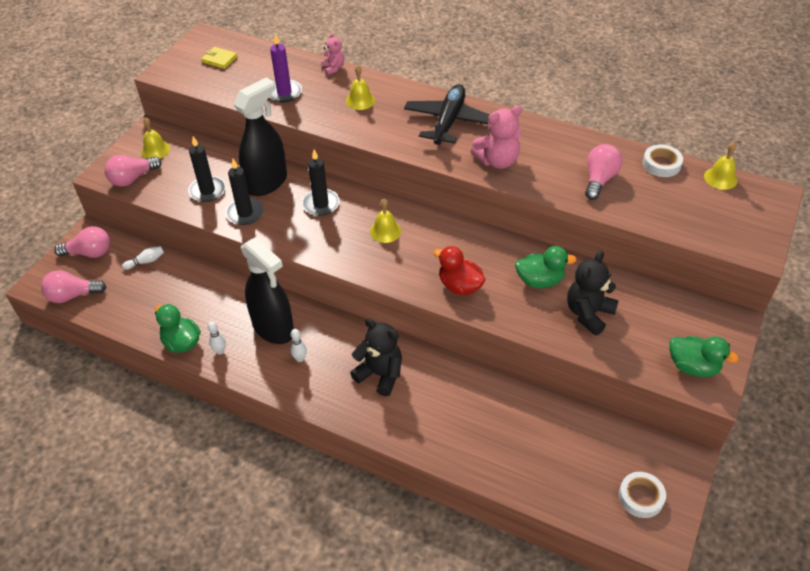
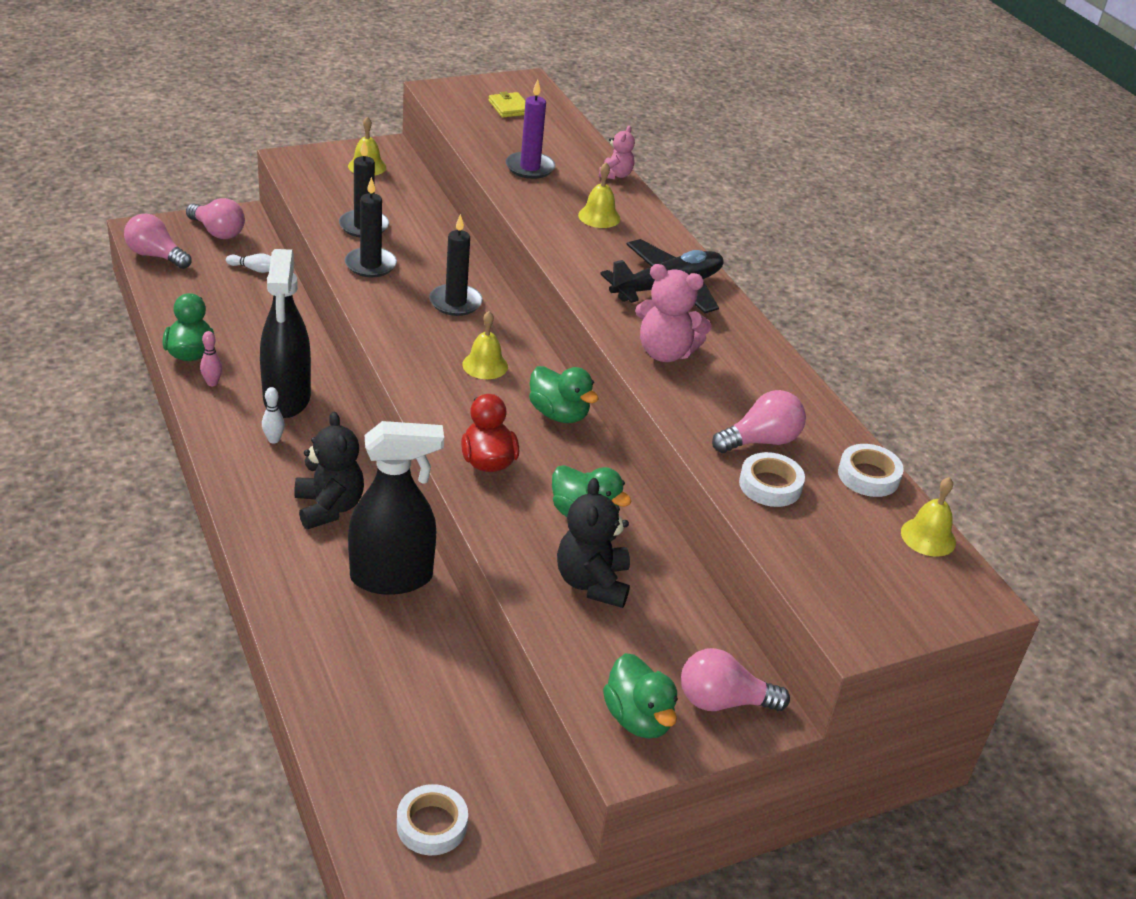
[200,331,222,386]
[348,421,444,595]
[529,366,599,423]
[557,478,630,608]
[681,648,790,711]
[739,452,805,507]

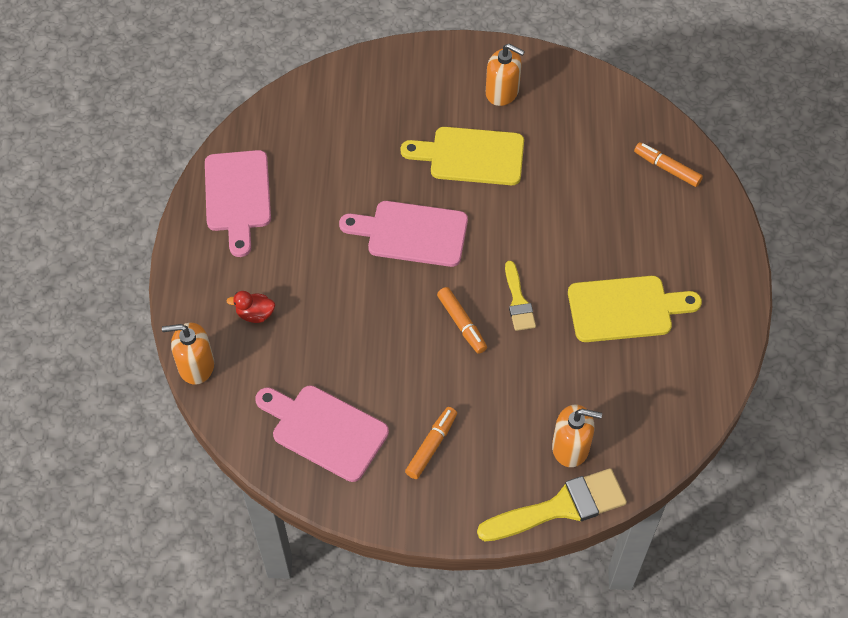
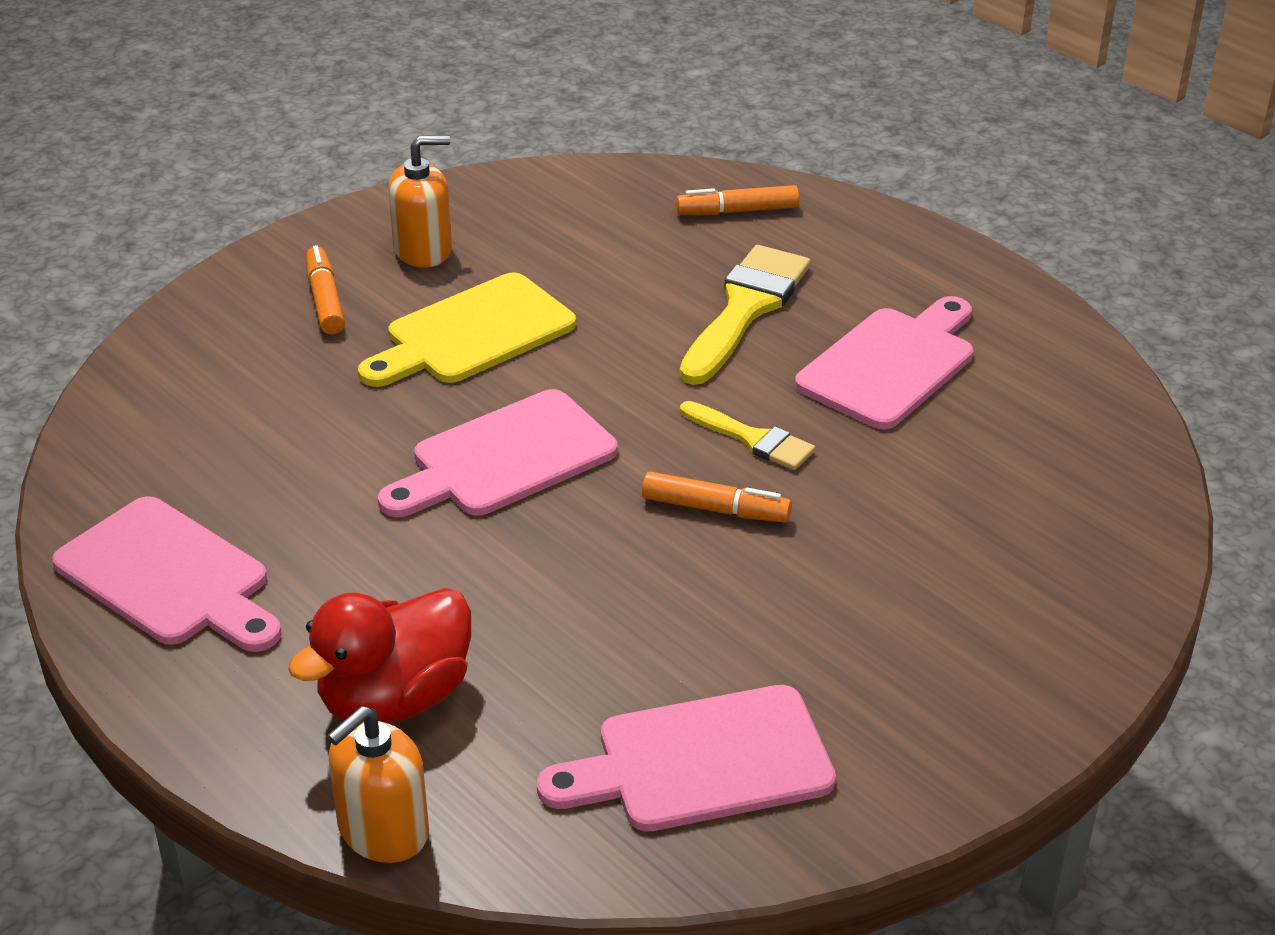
[288,588,471,724]
[306,245,345,335]
[680,245,811,385]
[795,296,974,429]
[552,405,602,467] (first image)

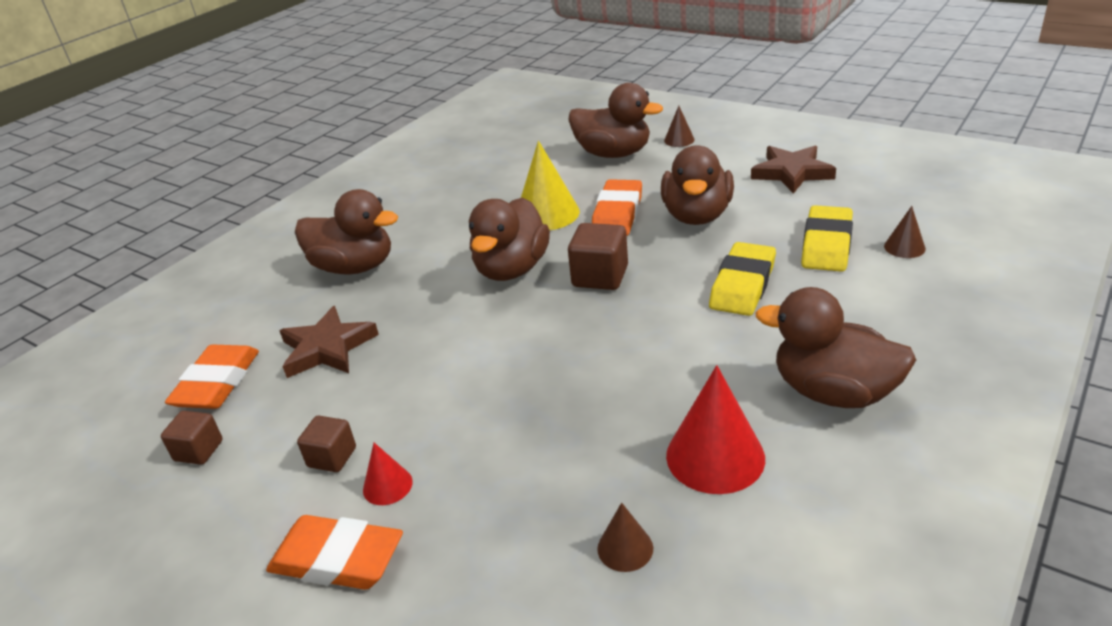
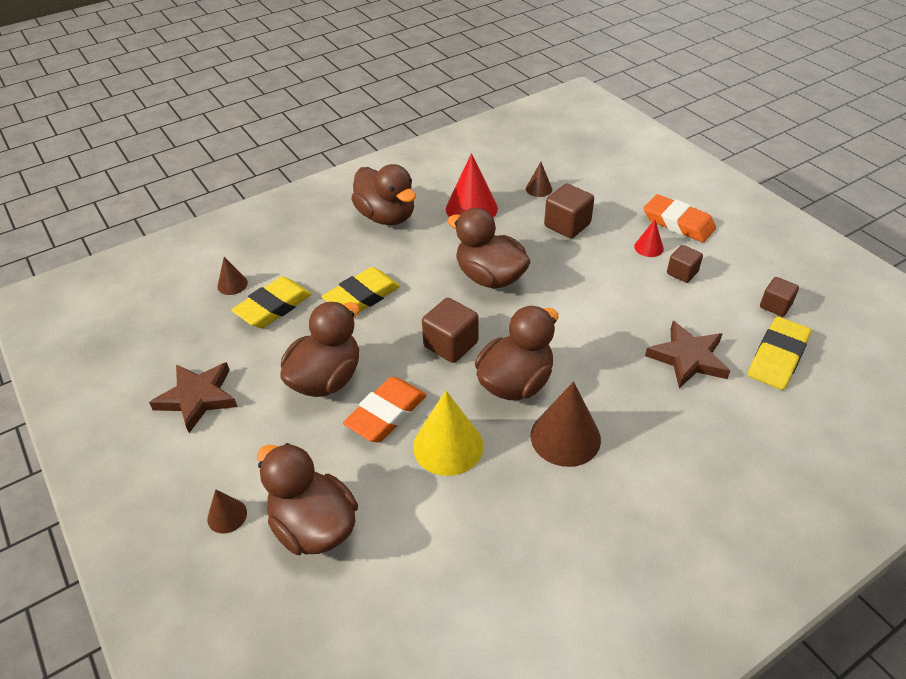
[447,208,531,289]
[531,381,601,467]
[544,184,594,238]
[748,317,811,390]

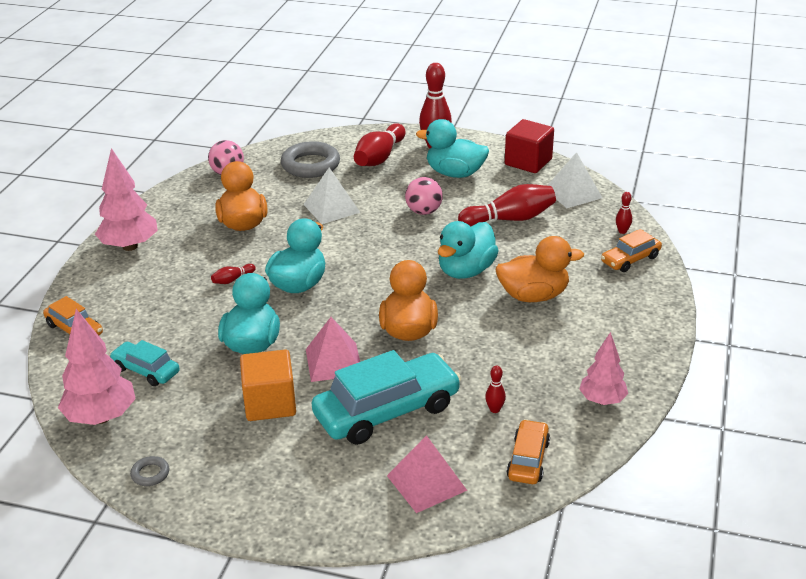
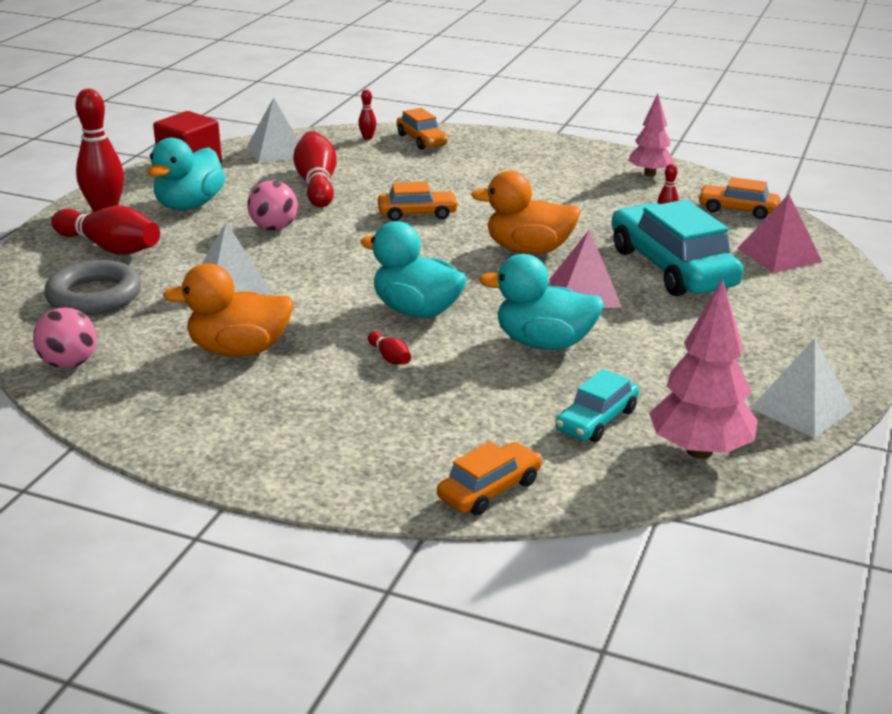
[378,182,459,221]
[751,338,854,438]
[95,148,158,251] (first image)
[240,349,296,421] (first image)
[496,236,584,302] (first image)

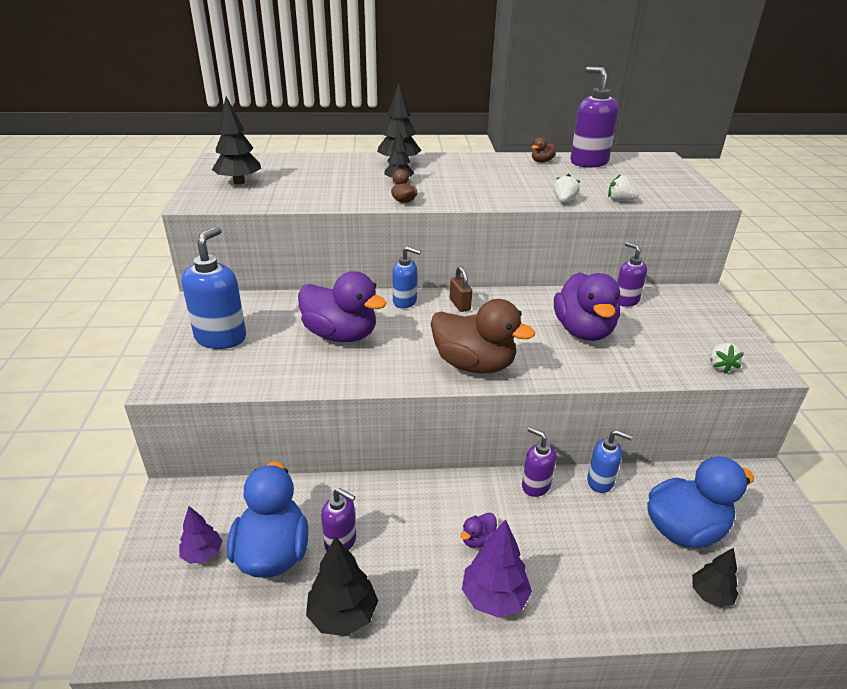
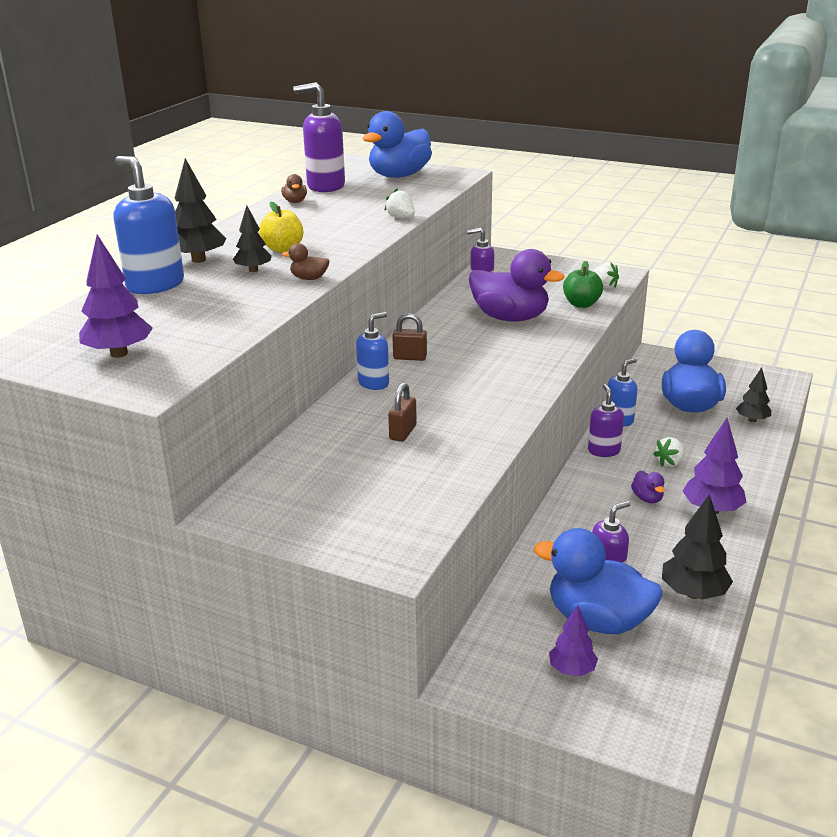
[79,235,153,358]
[114,156,184,294]
[259,202,303,253]
[362,111,432,178]
[388,382,417,442]
[563,261,603,308]
[588,384,624,457]
[653,437,686,467]
[431,299,535,374] (first image)

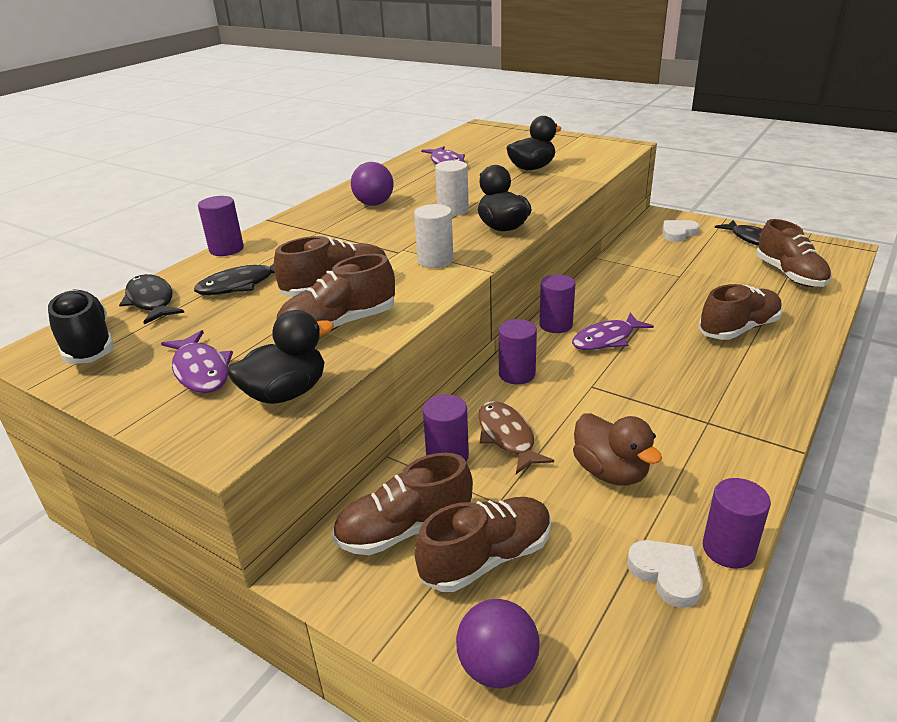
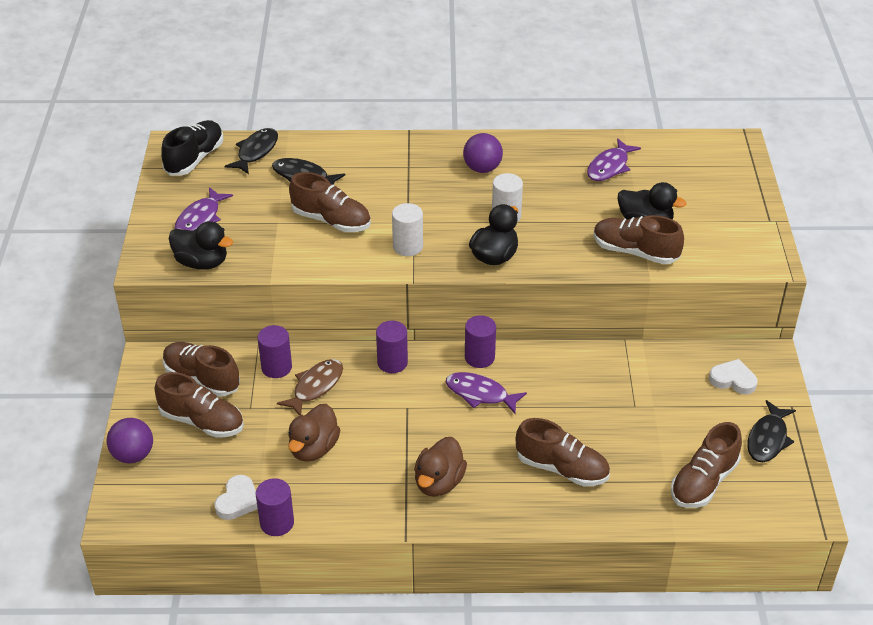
[414,437,467,497]
[593,215,684,264]
[198,196,244,256] (first image)

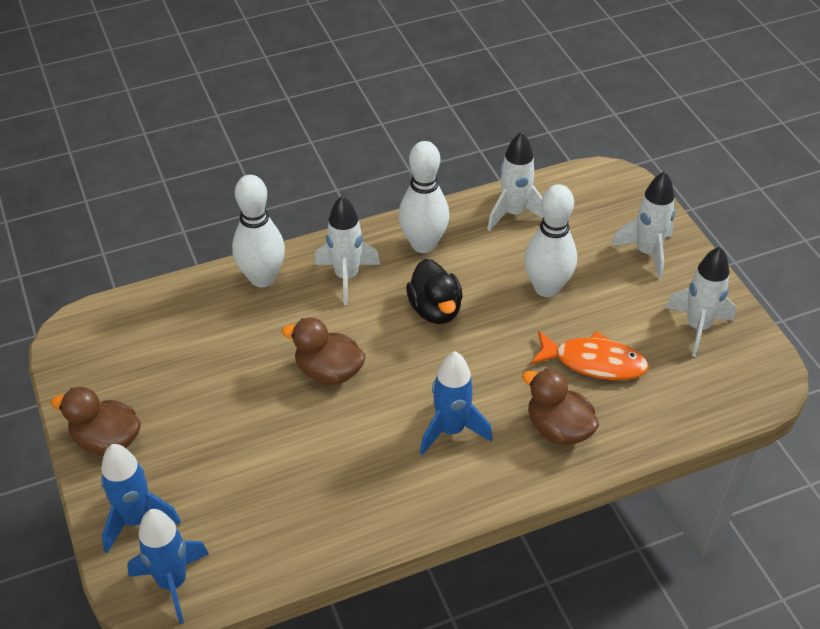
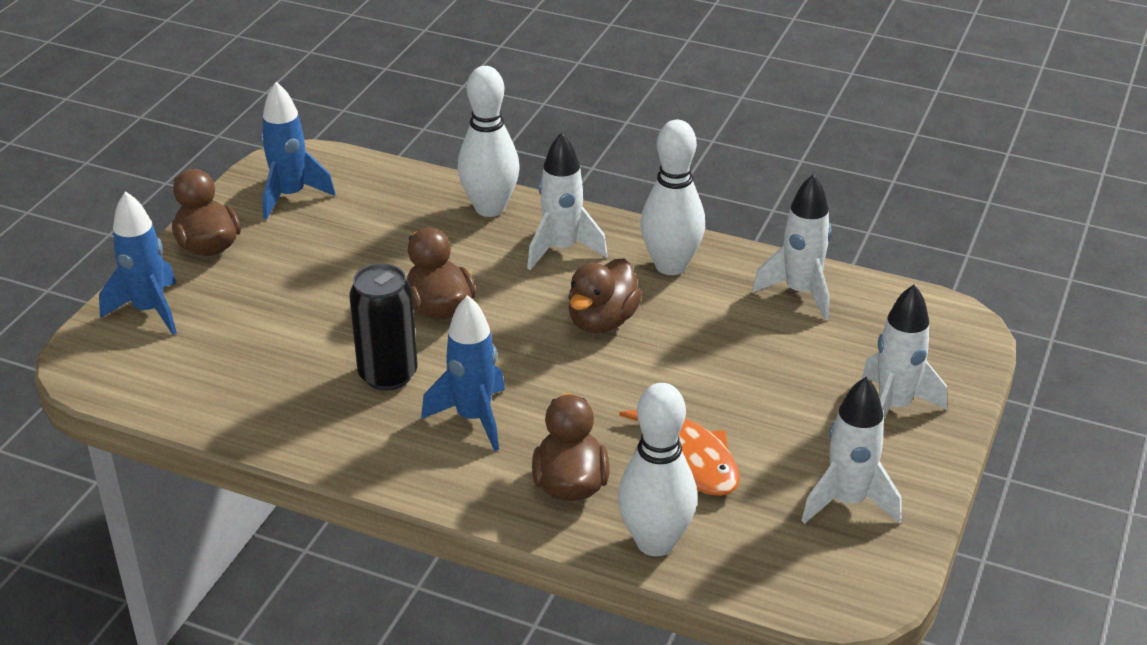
[261,82,336,220]
[349,263,417,391]
[568,258,642,333]
[618,383,697,556]

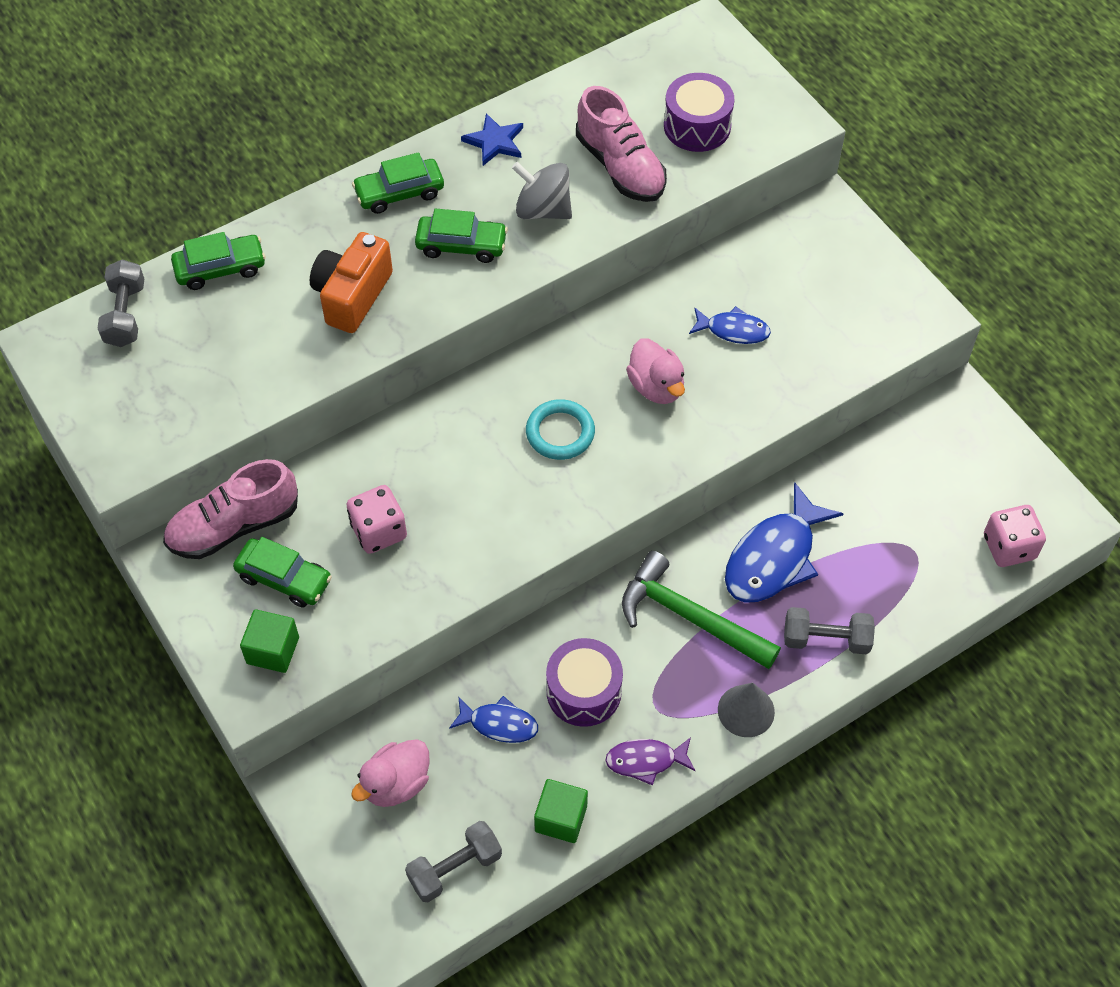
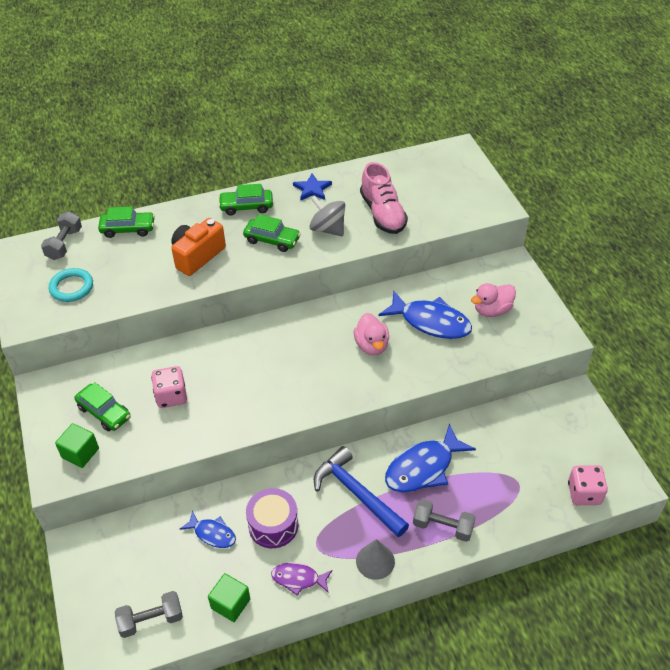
[49,268,93,302]
[314,446,409,537]
[378,291,472,339]
[471,283,516,317]
[163,459,298,559] (first image)
[664,73,734,152] (first image)

